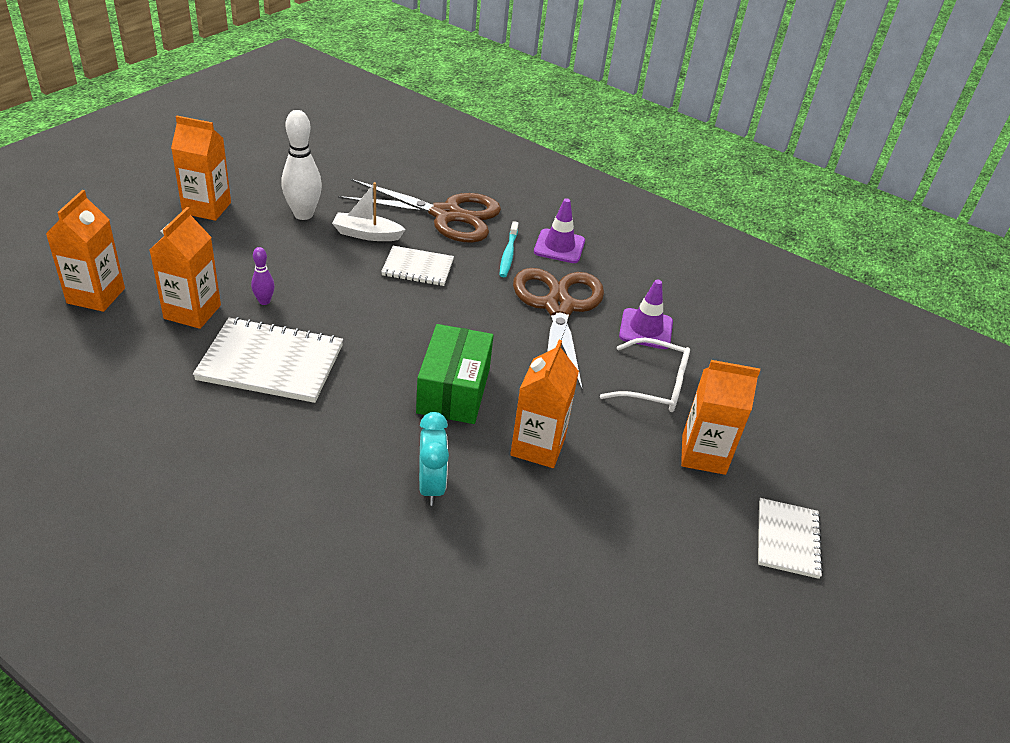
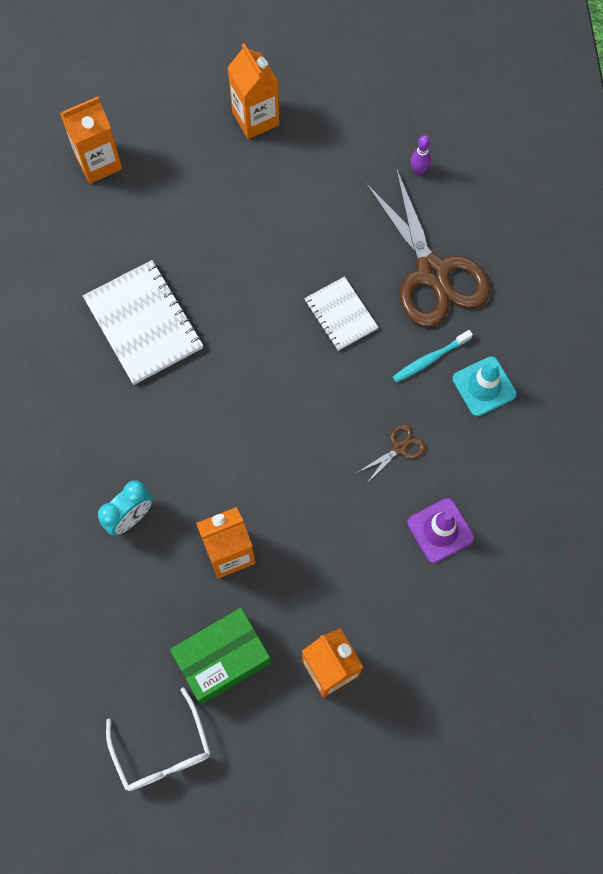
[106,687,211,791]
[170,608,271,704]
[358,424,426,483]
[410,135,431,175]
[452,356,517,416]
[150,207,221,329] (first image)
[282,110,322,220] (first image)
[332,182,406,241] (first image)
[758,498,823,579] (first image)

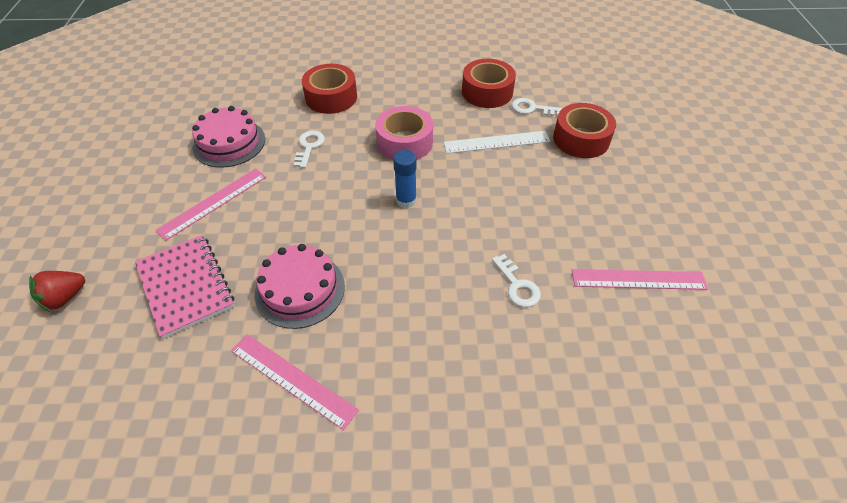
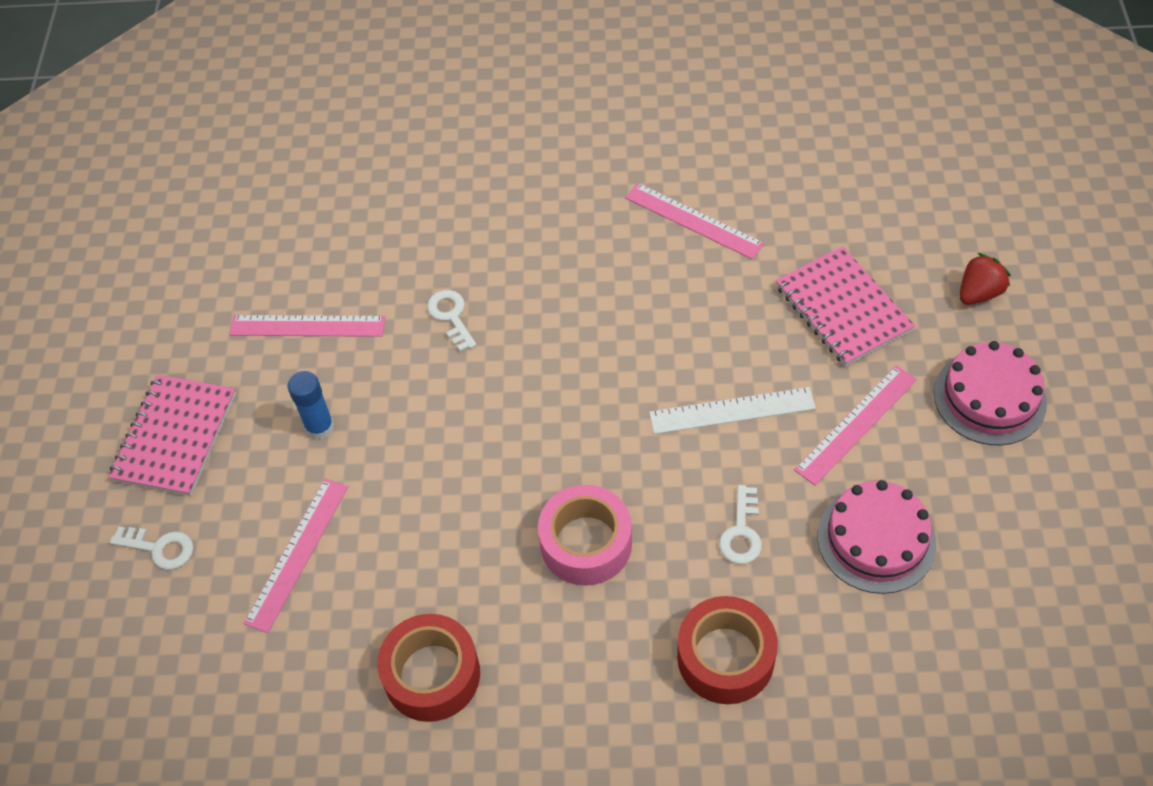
[108,375,236,496]
[110,527,193,570]
[243,478,348,633]
[288,371,334,440]
[649,387,816,434]
[934,341,1047,445]

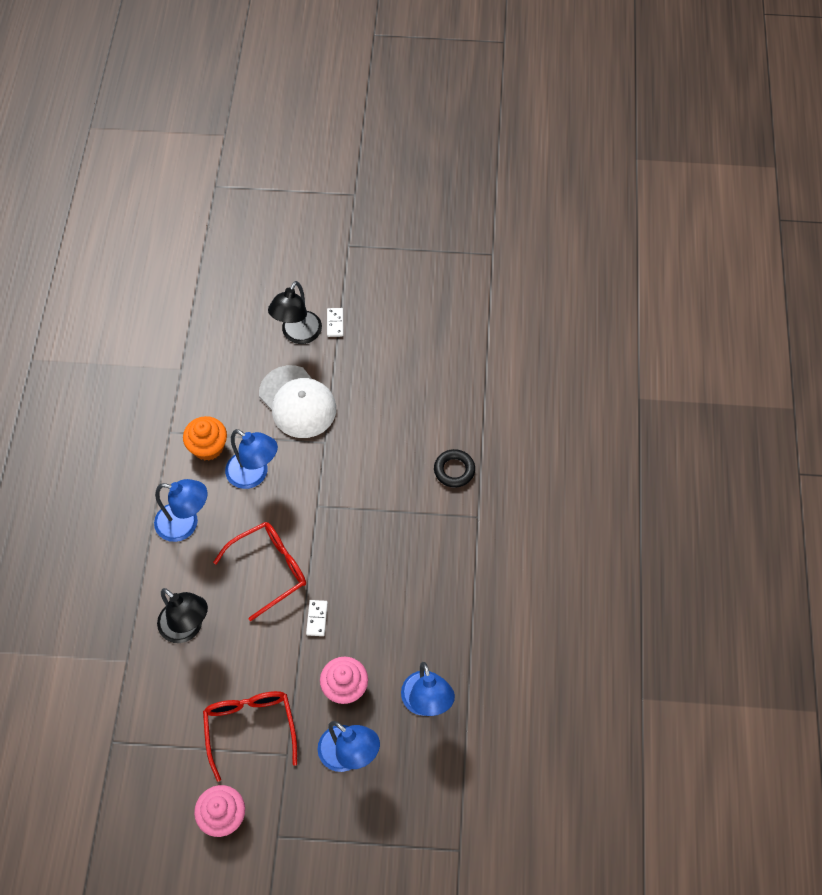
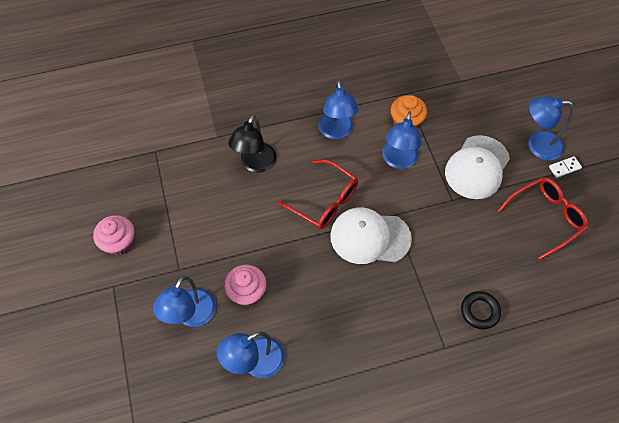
[330,207,412,264]
[498,177,588,260]
[528,96,574,160]
[306,600,328,636] (first image)

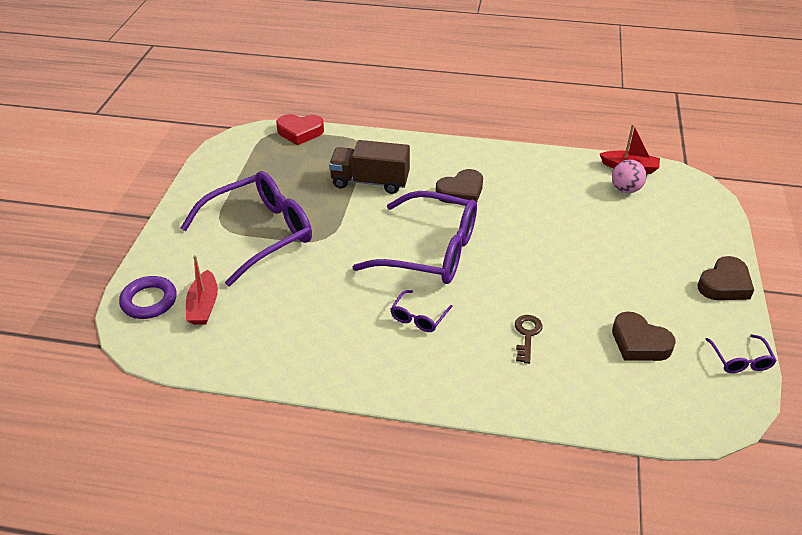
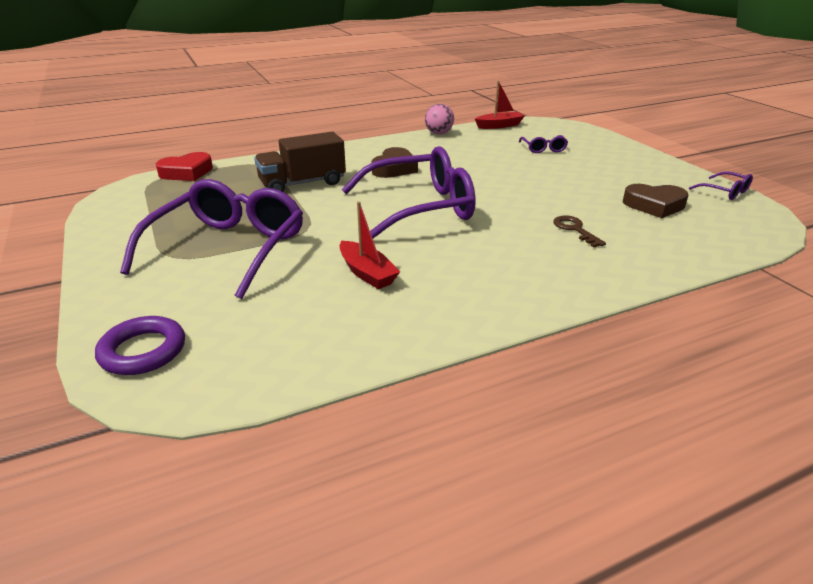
[339,201,400,289]
[425,104,454,134]
[519,135,568,153]
[698,256,754,300] (first image)

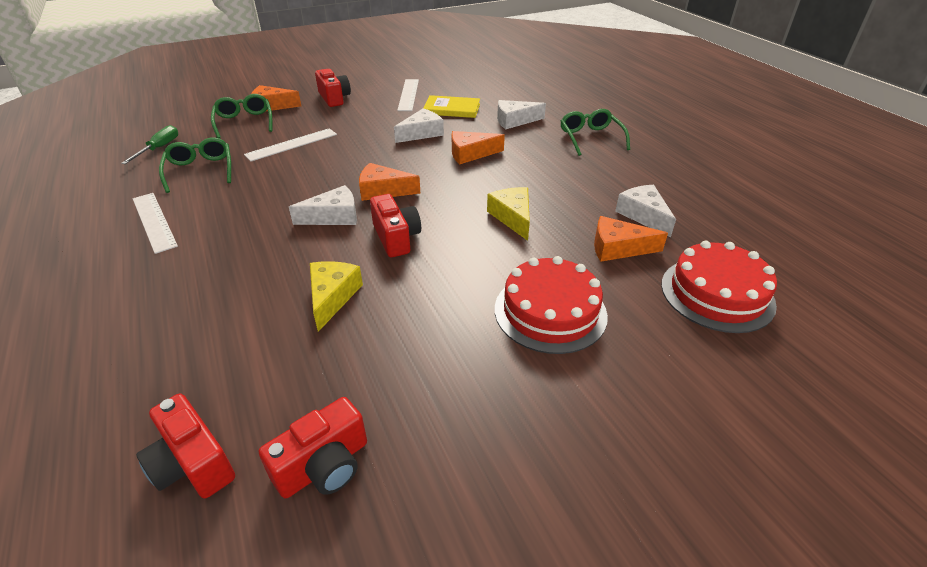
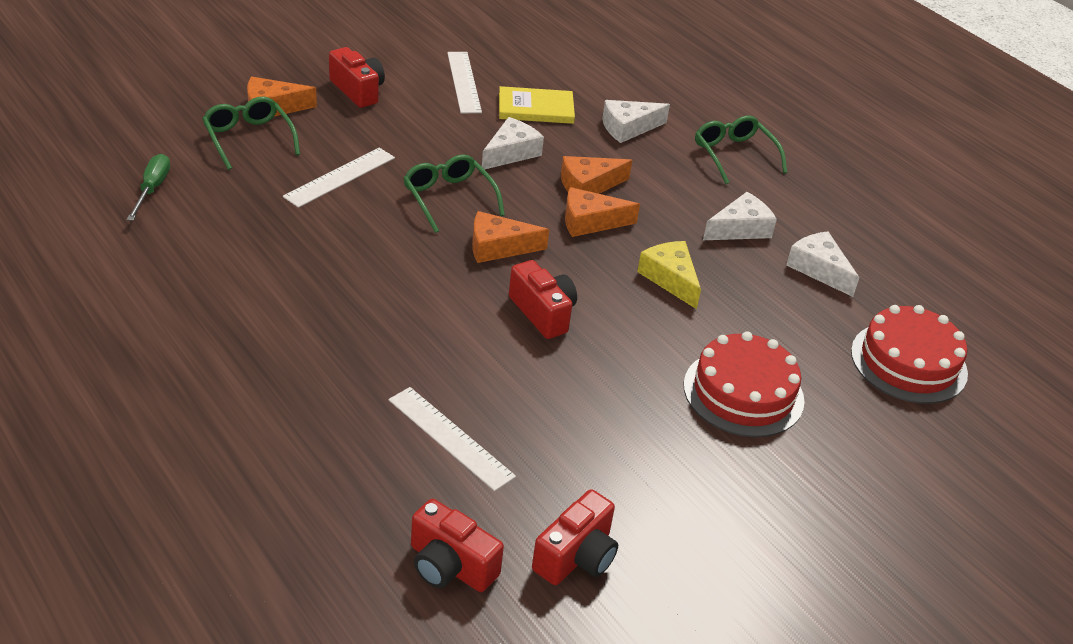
[389,387,516,491]
[403,154,505,233]
[565,187,640,237]
[703,192,777,240]
[310,261,363,332] (first image)

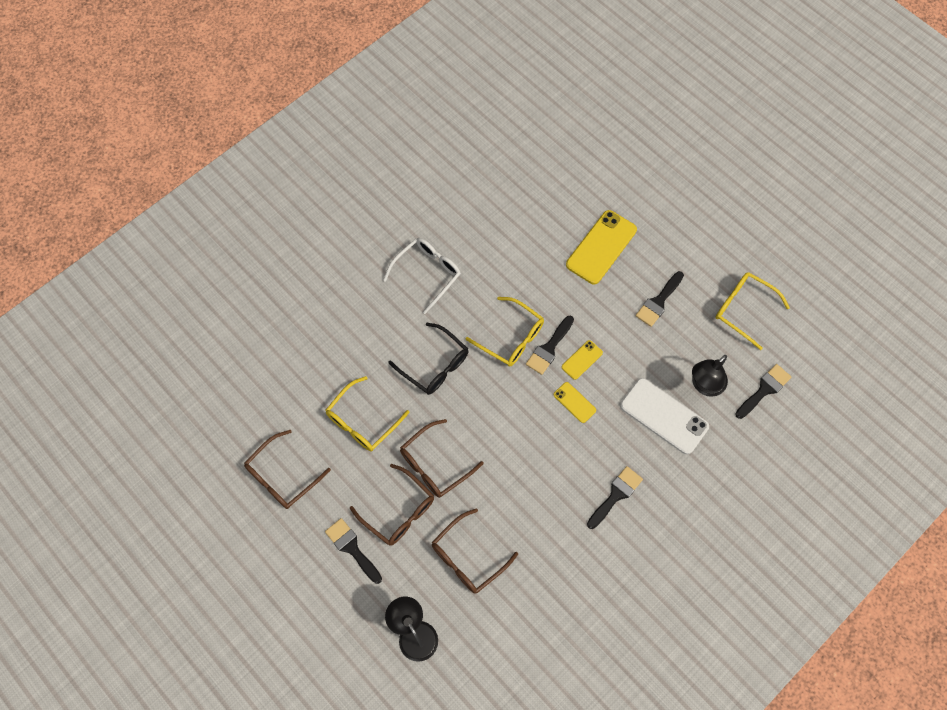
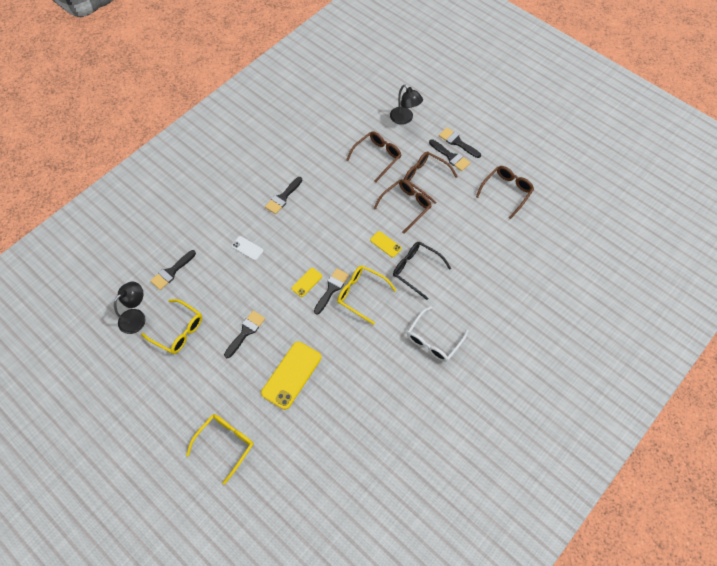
[114,282,146,334]
[186,414,253,485]
[231,236,264,261]
[370,231,402,257]
[439,127,481,158]

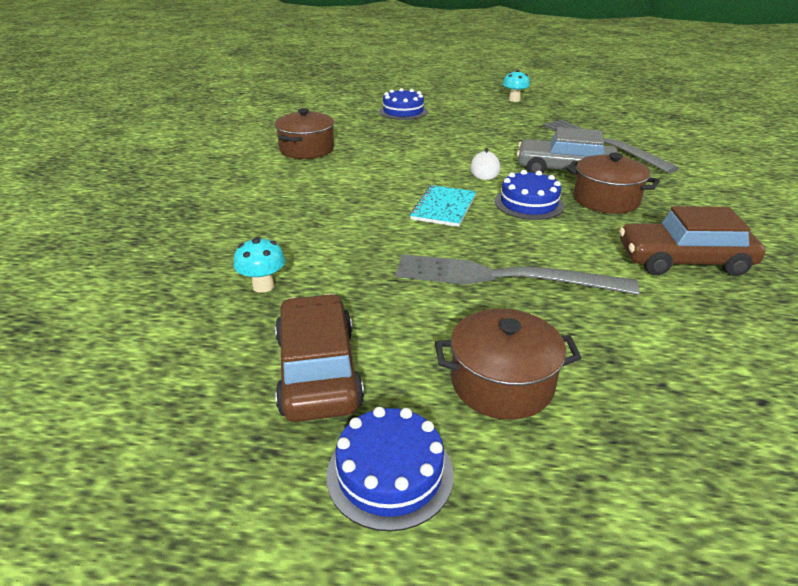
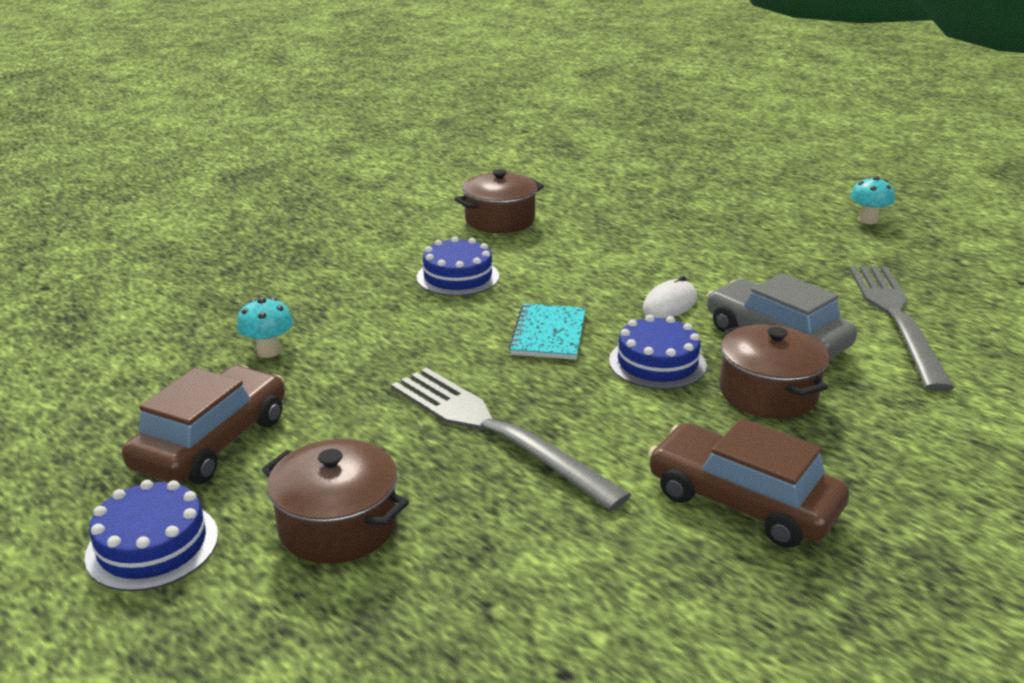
[417,236,499,296]
[509,303,586,360]

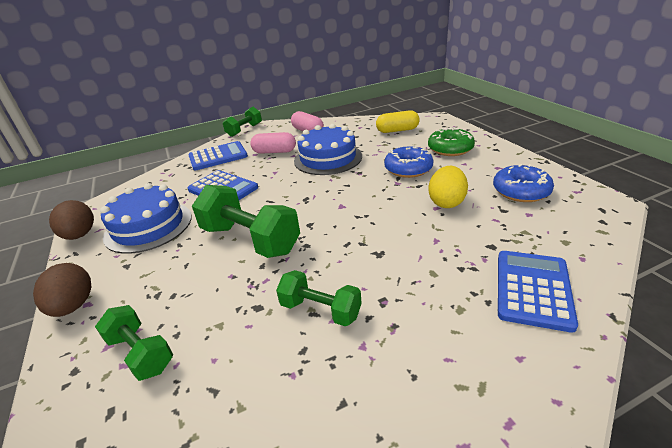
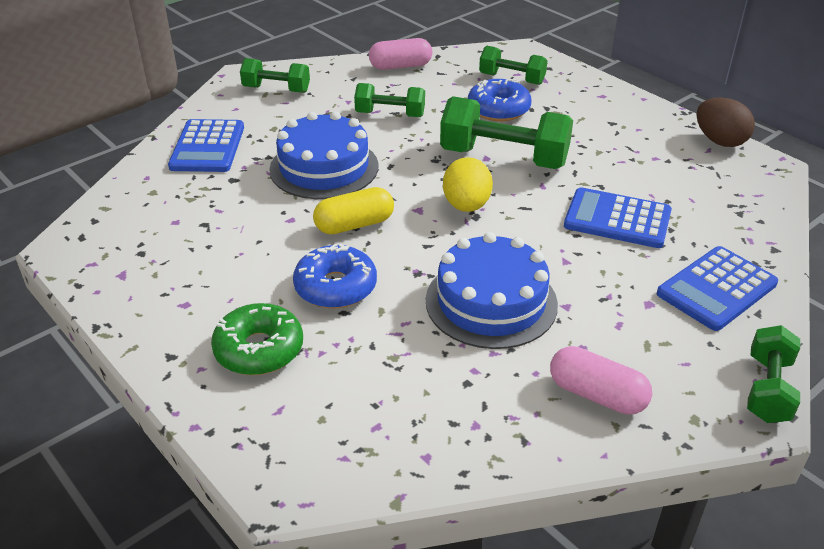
[240,58,310,93]
[269,111,378,199]
[313,187,394,234]
[369,38,432,70]
[443,157,493,212]
[468,79,532,121]
[33,263,91,317] (first image)

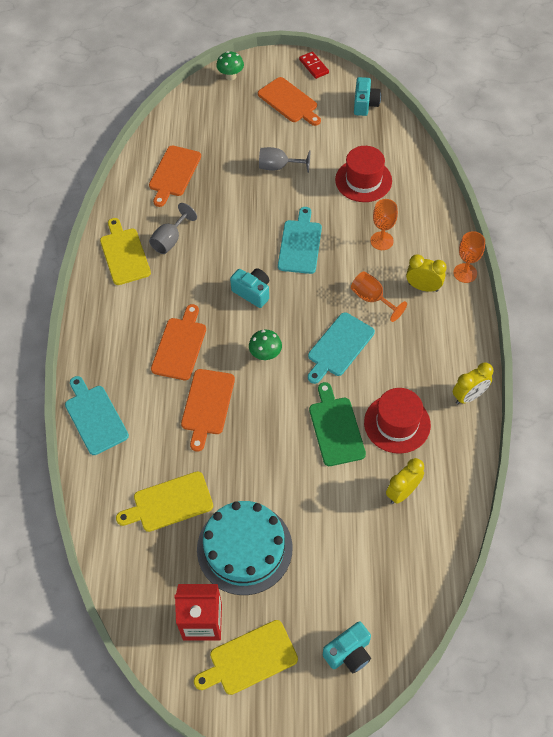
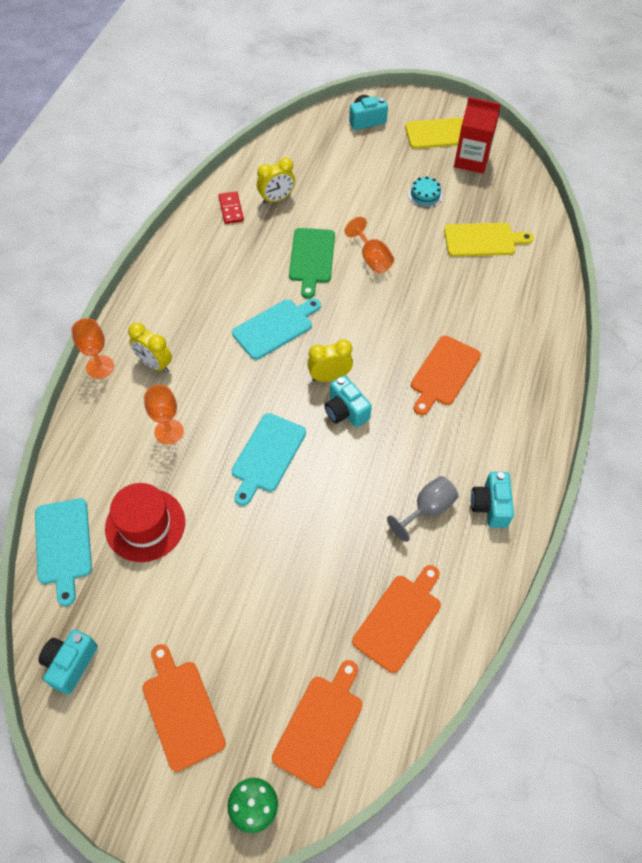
[35,498,92,606]
[219,191,244,224]
[272,660,362,788]
[307,339,353,382]
[344,217,394,273]
[408,176,443,208]
[471,472,514,528]
[249,330,282,361] (first image)
[259,147,310,173] (first image)
[364,388,431,454] (first image)

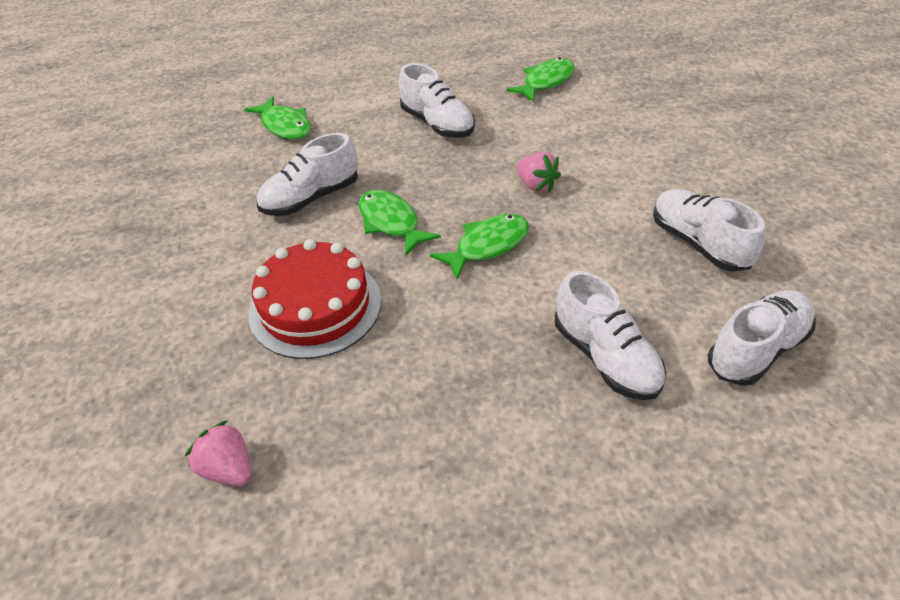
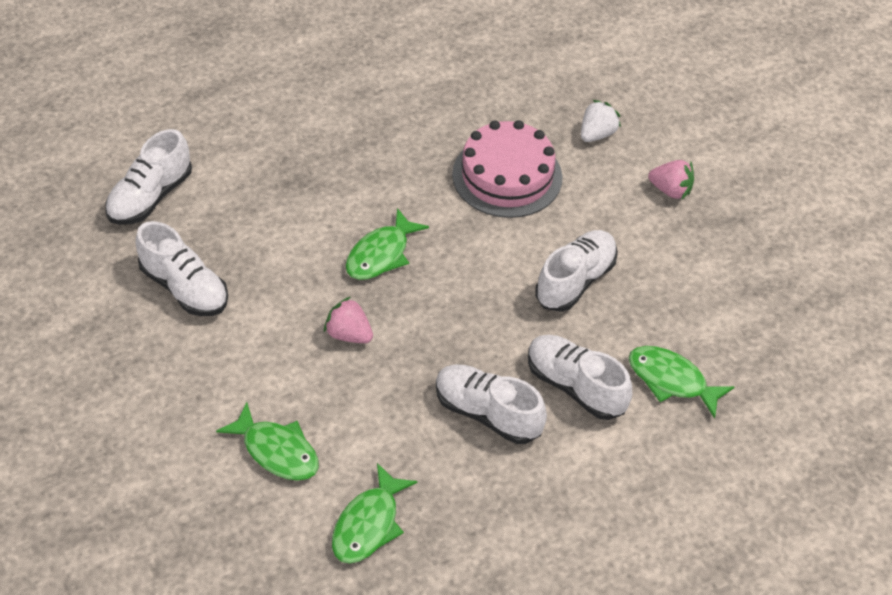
[216,402,319,481]
[452,120,563,218]
[528,335,632,420]
[581,100,621,142]
[648,160,694,200]

